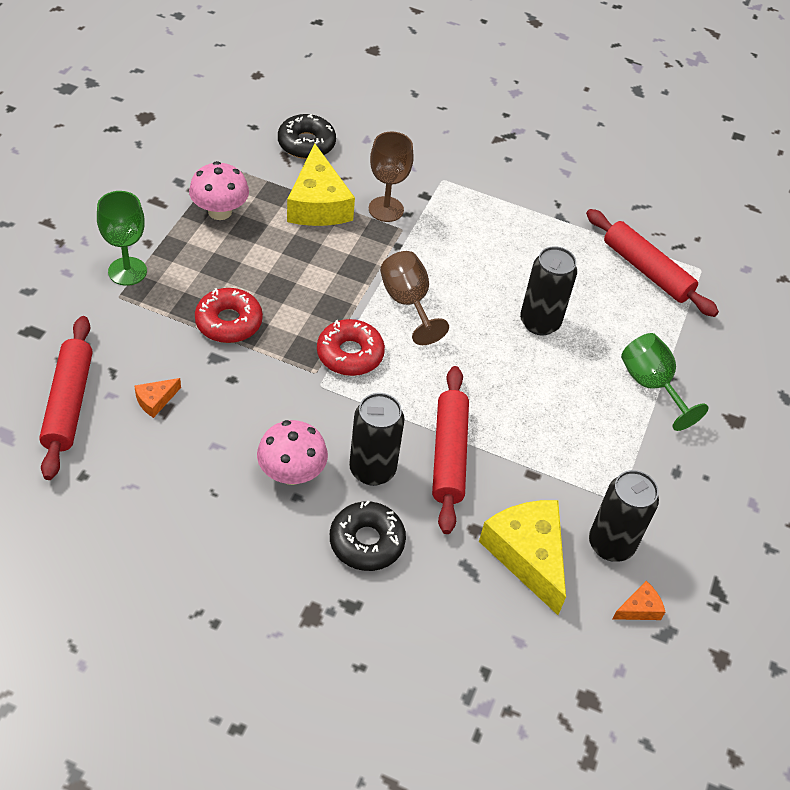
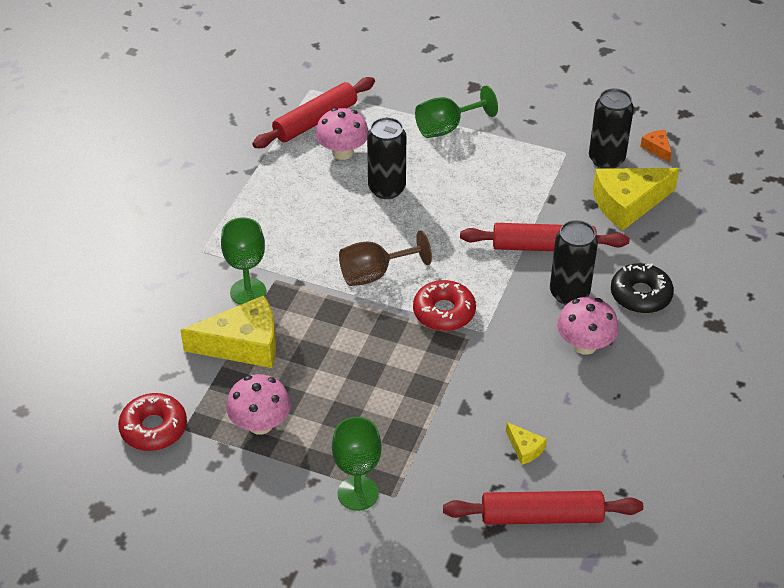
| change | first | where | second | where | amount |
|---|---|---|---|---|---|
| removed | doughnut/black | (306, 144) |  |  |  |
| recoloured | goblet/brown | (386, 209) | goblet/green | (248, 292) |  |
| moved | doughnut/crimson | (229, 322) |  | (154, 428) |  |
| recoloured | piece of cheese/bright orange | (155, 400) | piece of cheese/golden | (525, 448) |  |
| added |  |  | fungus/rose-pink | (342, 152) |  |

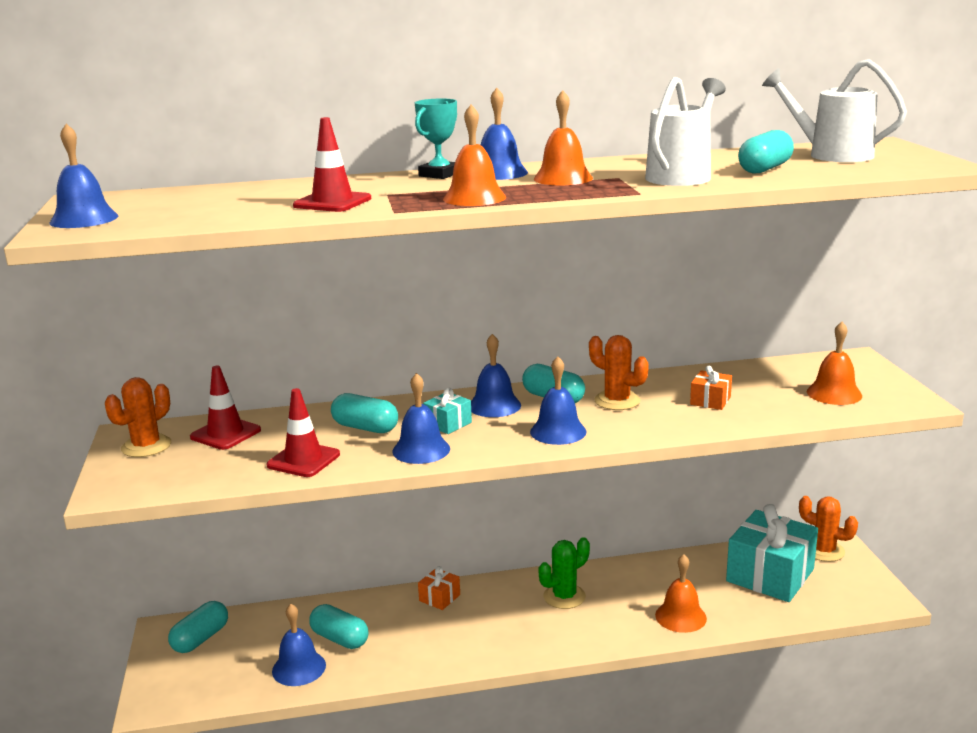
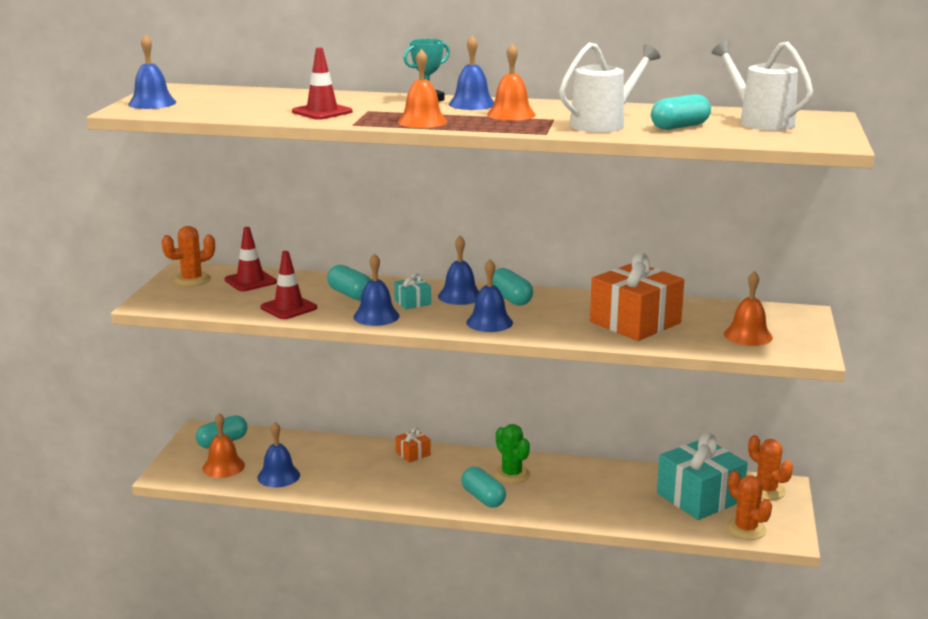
| change | first | where | second | where | amount |
|---|---|---|---|---|---|
| moved | saguaro cactus/bright orange | (617, 401) |  | (745, 529) |  |
| resized | wrapped gift/bright orange | (710, 401) |  | (635, 322) | x2.27 |
| turned | saguaro cactus/green | (564, 596) |  | (511, 474) | 75 degrees clockwise |
| moved | bell/bright orange | (680, 616) |  | (223, 467) |  |
| moved | pill/teal | (339, 639) |  | (483, 498) |  |

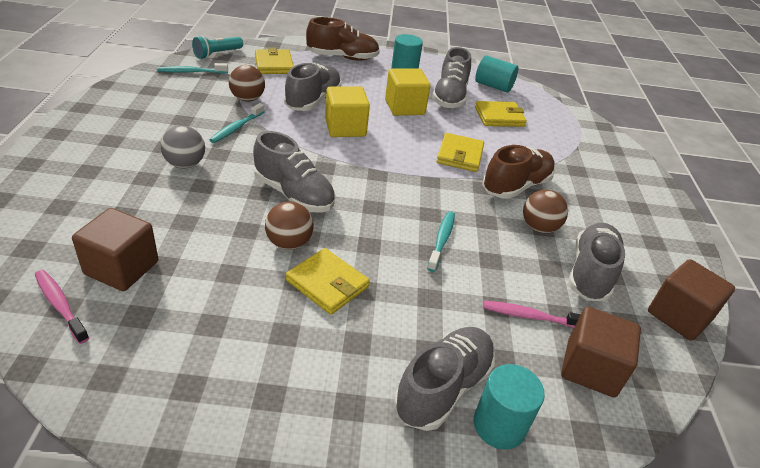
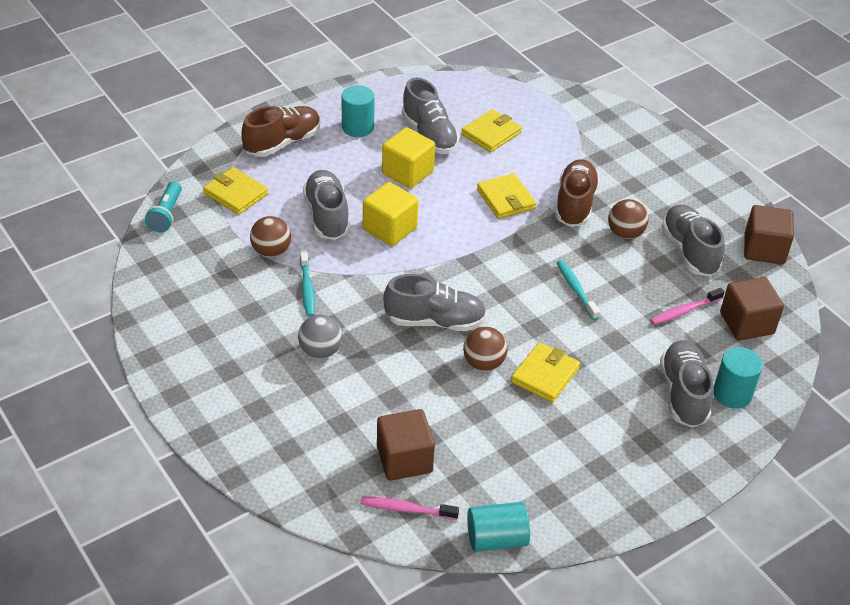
| change | first | where | second | where | amount |
|---|---|---|---|---|---|
| moved | solid cylinder/teal | (493, 86) |  | (496, 539) |  |
| removed | toothbrush/teal | (191, 72) |  |  |  |
| turned | card wallet/golden | (327, 284) |  | (545, 375) | 60 degrees counterclockwise |

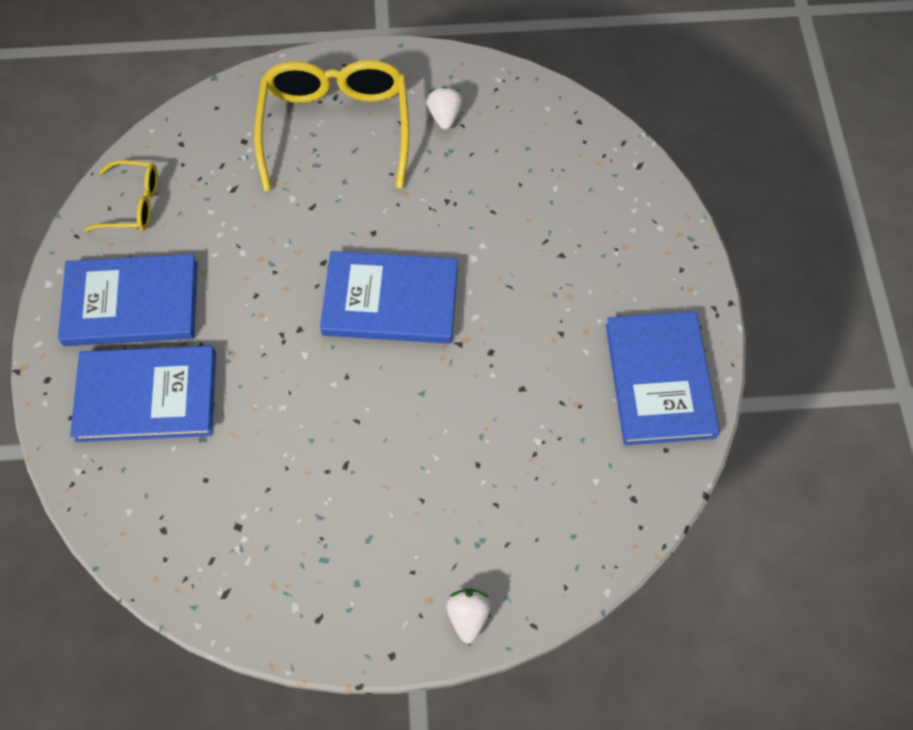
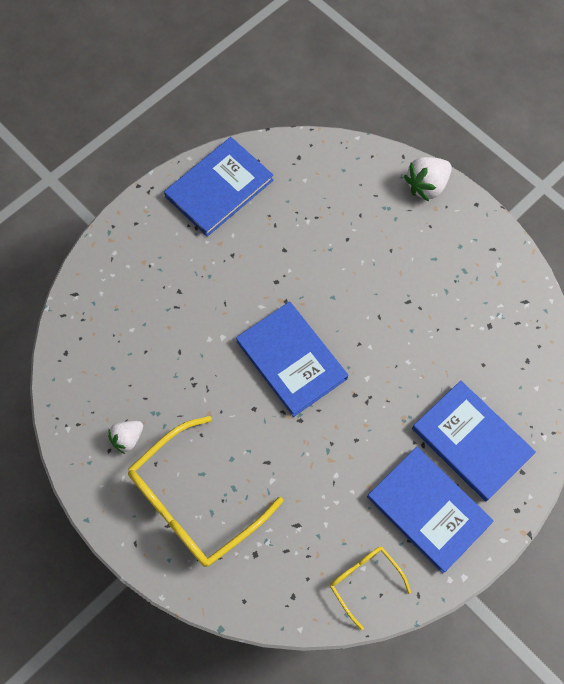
| change | first | where | second | where | amount |
|---|---|---|---|---|---|
| resized | toy strawberry/white | (468, 616) |  | (426, 186) | x1.53 |

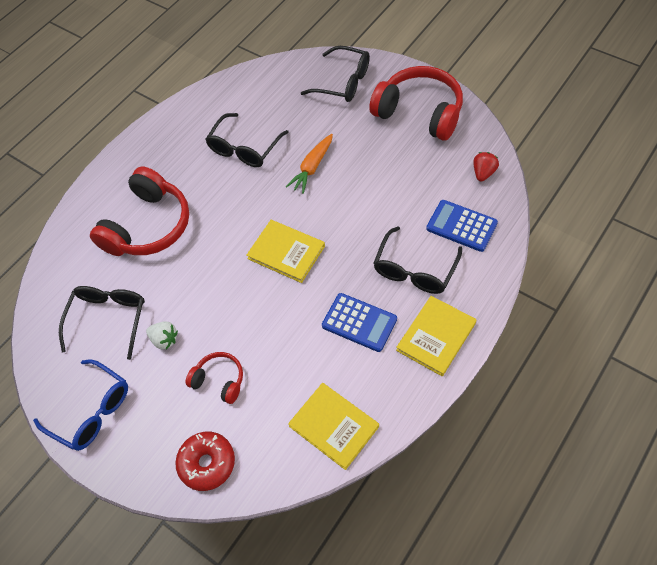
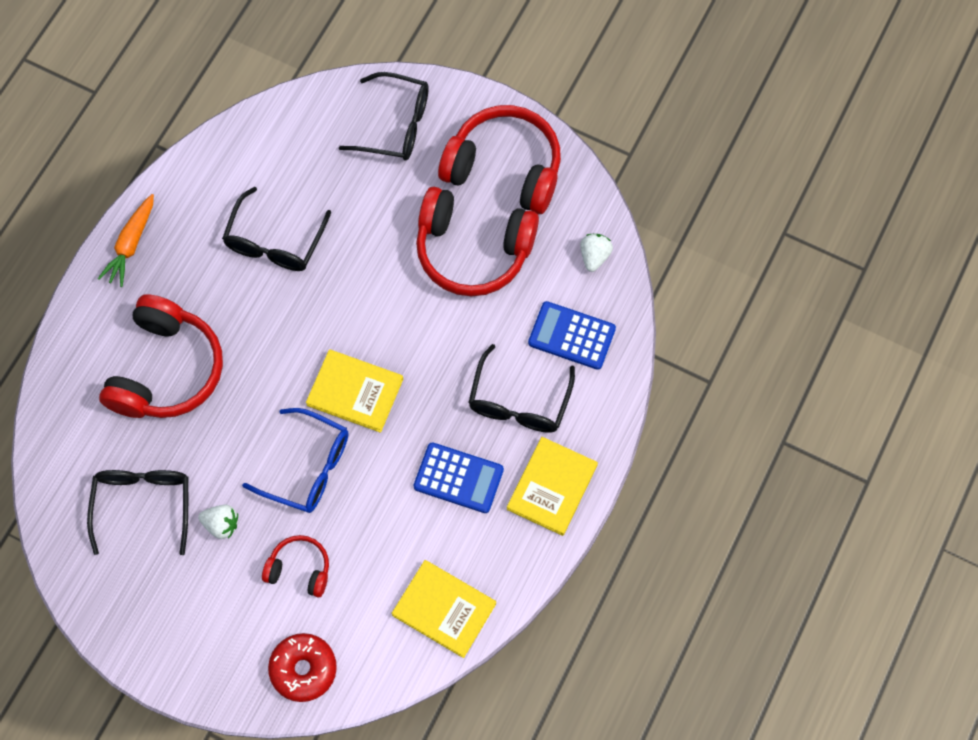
| change | first | where | second | where | amount |
|---|---|---|---|---|---|
| moved | carrot/bright orange | (312, 167) |  | (131, 244) |  |
| recoloured | toy strawberry/crimson | (483, 173) | toy strawberry/white | (594, 256) |  |
| moved | spectacles/blue | (92, 411) |  | (308, 467) |  |
| added |  |  | headphones/crimson | (473, 250) |  |

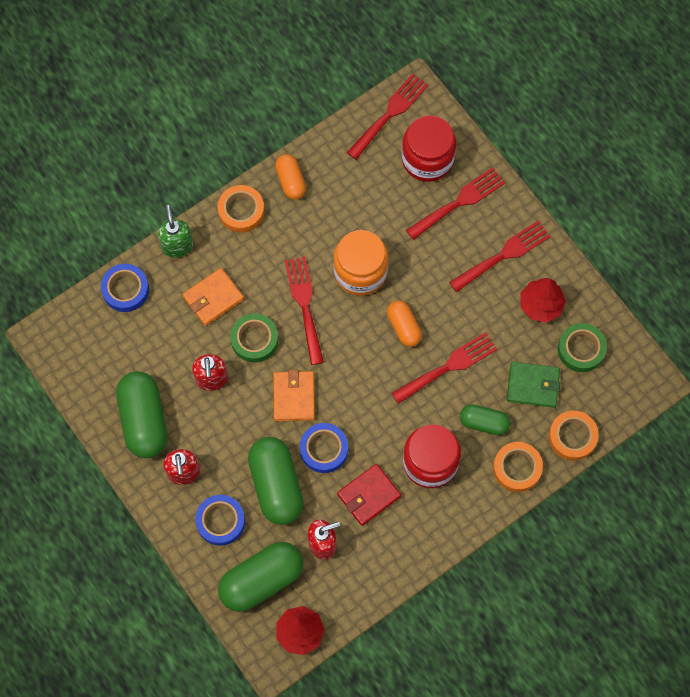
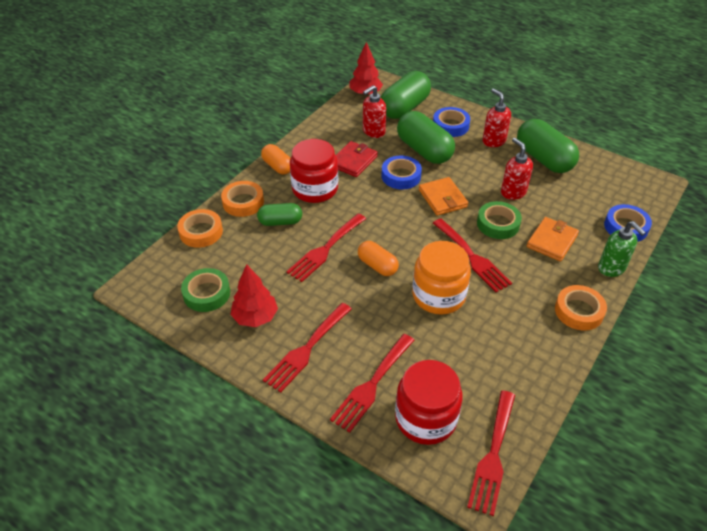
| change | first | where | second | where | amount |
|---|---|---|---|---|---|
| moved | pill/bright orange | (291, 181) |  | (277, 166) |  |
| removed | card wallet/green | (533, 385) |  |  |  |

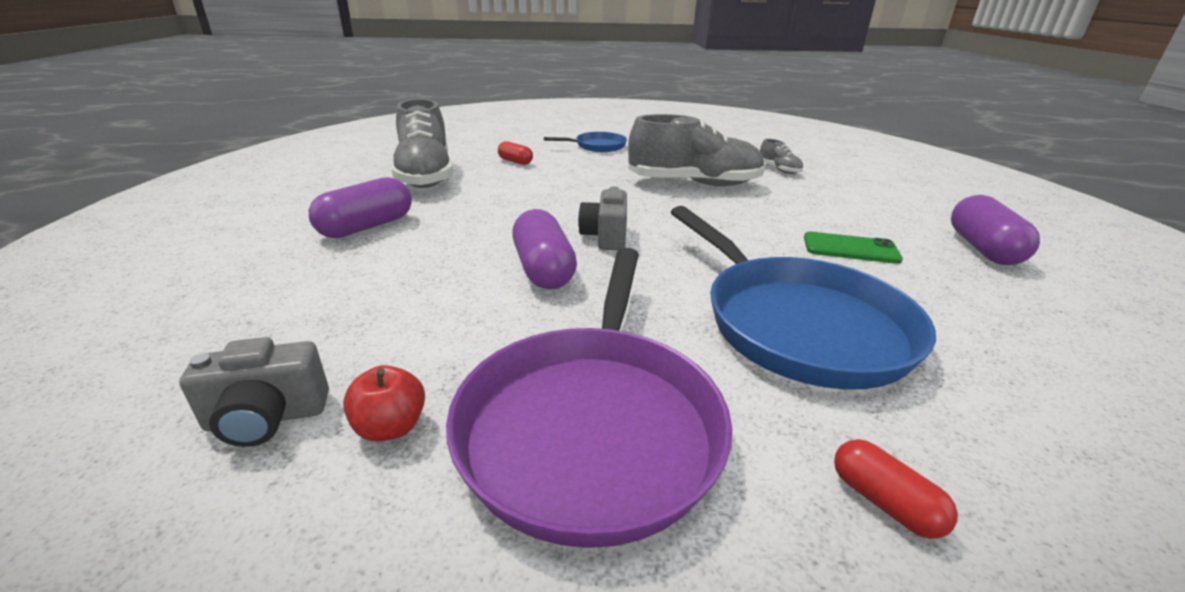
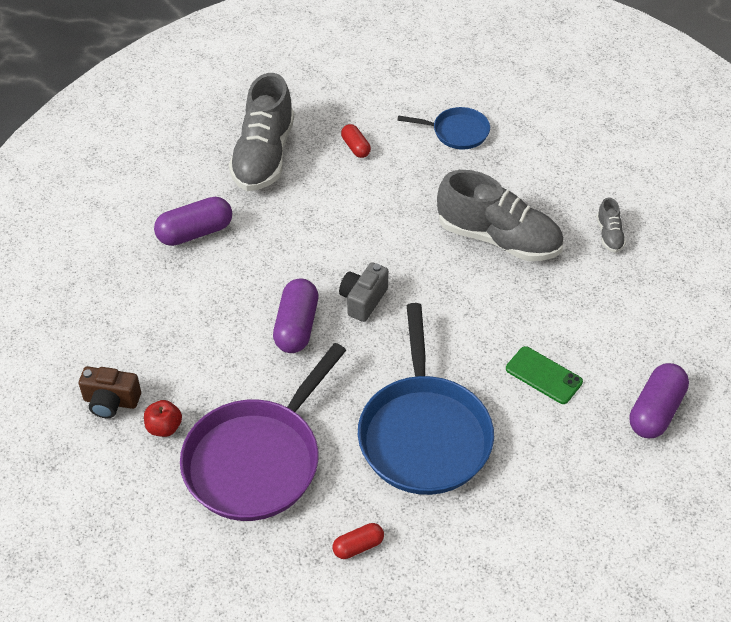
| change | first | where | second | where | amount |
|---|---|---|---|---|---|
| recoloured | photo camera/grey | (267, 418) | photo camera/brown | (111, 402) |  |
| turned | pill/crimson | (884, 502) |  | (358, 546) | 75 degrees clockwise |

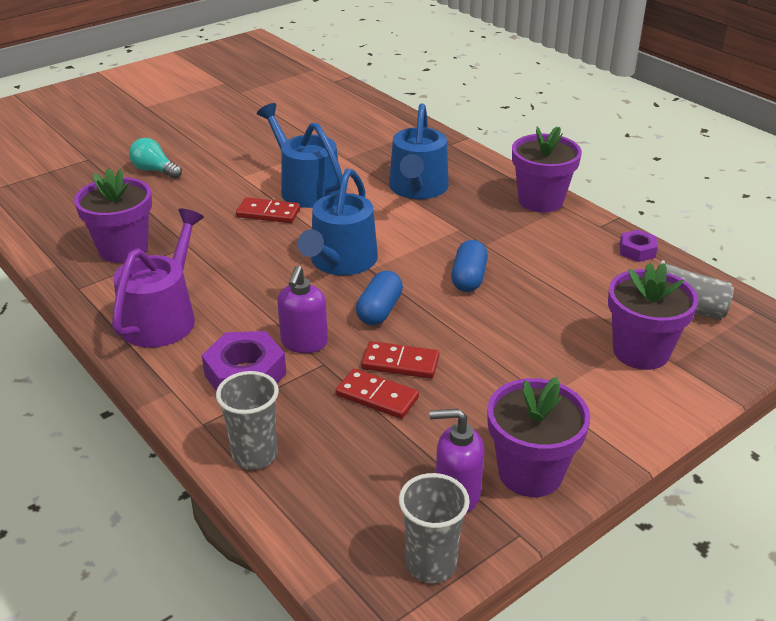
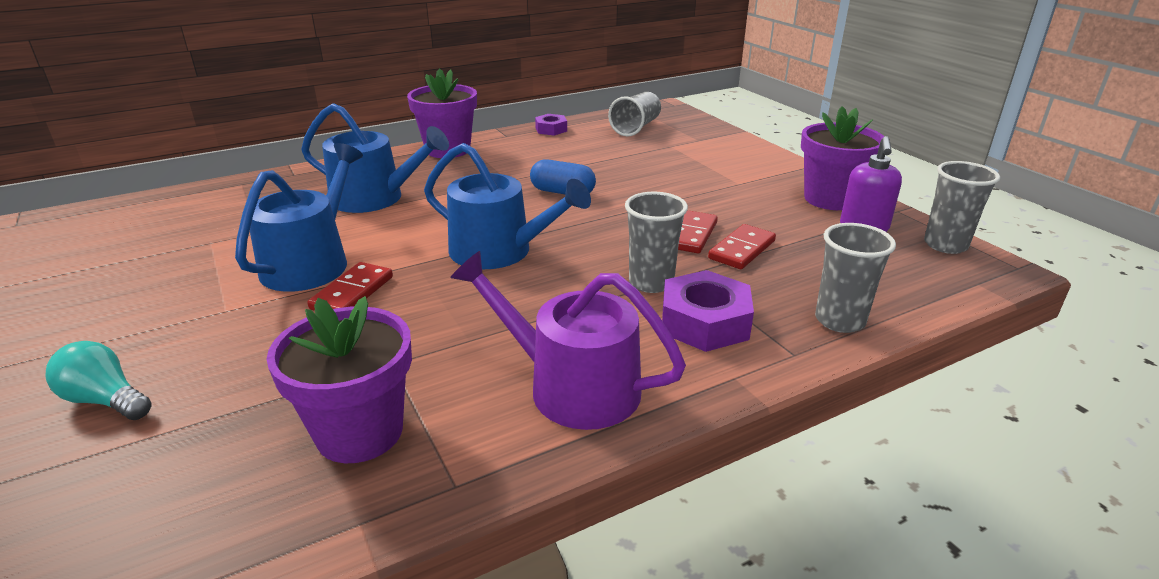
| change | first | where | second | where | amount |
|---|---|---|---|---|---|
| turned | watering can/blue | (306, 188) |  | (311, 263) | 135 degrees clockwise |
| turned | lightbulb/teal | (154, 170) |  | (106, 400) | 75 degrees clockwise |
| removed | flower pot/purple | (641, 351) |  |  |  |
| replaced | soap dispenser/purple | (304, 343) | cup/grey | (651, 282) |  |
| removed | pill/blue | (379, 310) |  |  |  |

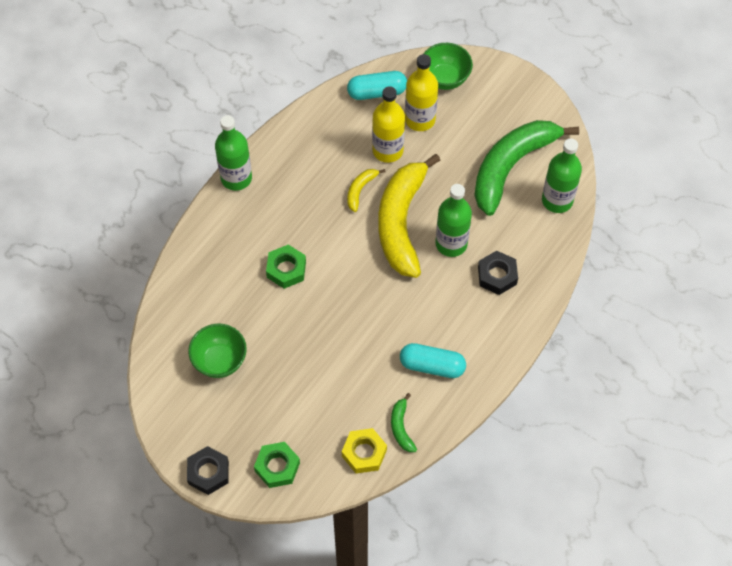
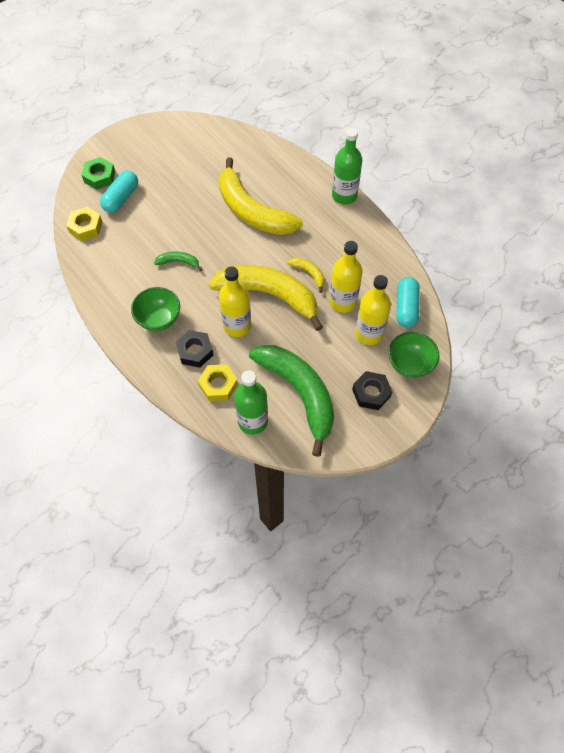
| change | first | where | second | where | amount |
|---|---|---|---|---|---|
| recoloured | bottle/green | (451, 243) | bottle/golden | (237, 325) |  |
| replaced | hexagon nut/green | (286, 269) | toy banana/golden | (252, 211) |  |
| moved | serving bowl/green | (220, 361) |  | (159, 320) |  |
| moved | pill/teal | (432, 366) |  | (121, 198) |  |
| moved | toy banana/green | (401, 427) |  | (178, 262) |  |
| moved | hexagon nut/black | (208, 472) |  | (371, 393) |  |
| added |  |  | hexagon nut/golden | (218, 385) |  |

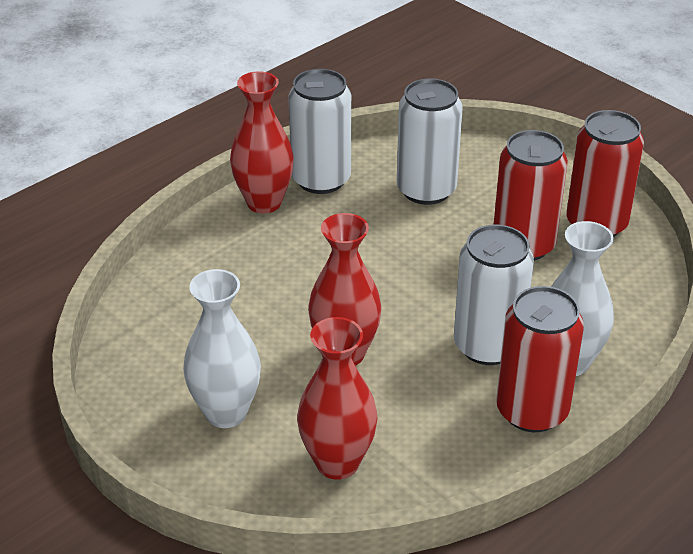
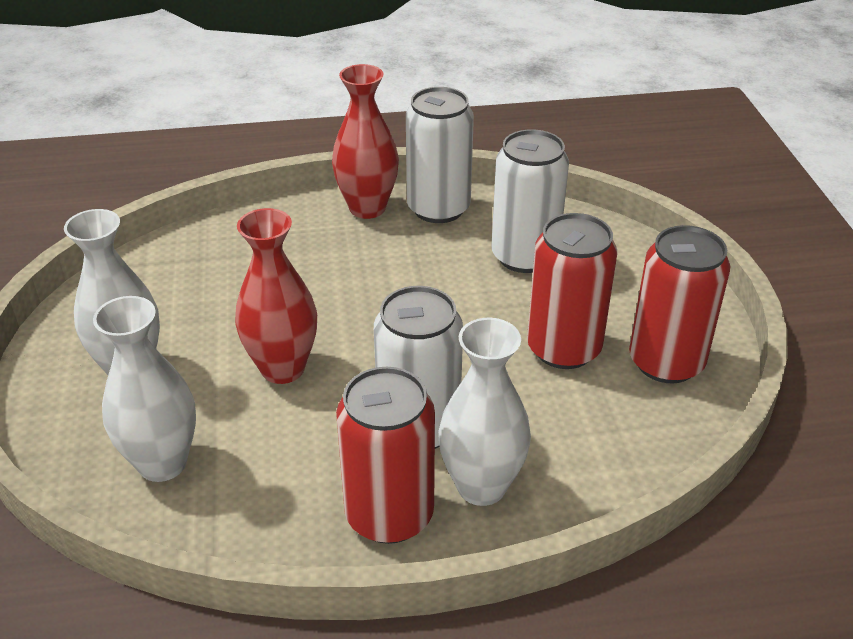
| change | first | where | second | where | amount |
|---|---|---|---|---|---|
| recoloured | flower vase/crimson | (337, 463) | flower vase/white | (162, 463) |  |

